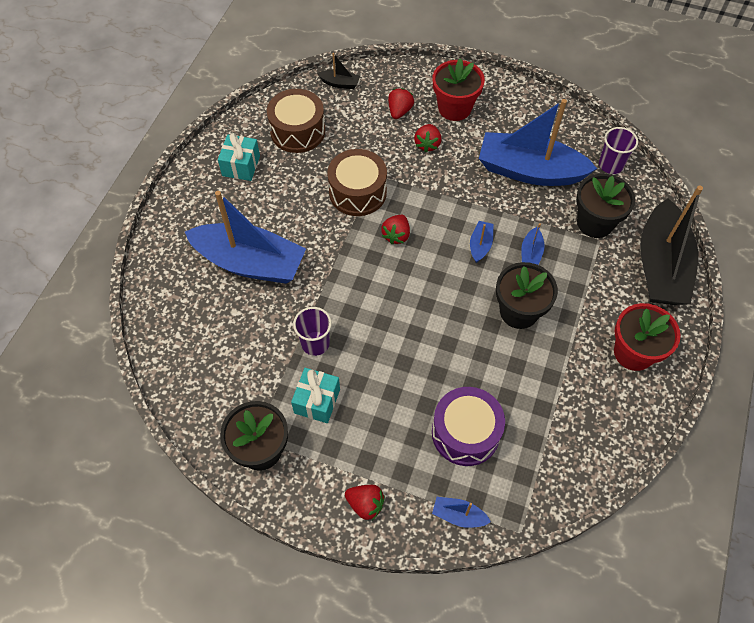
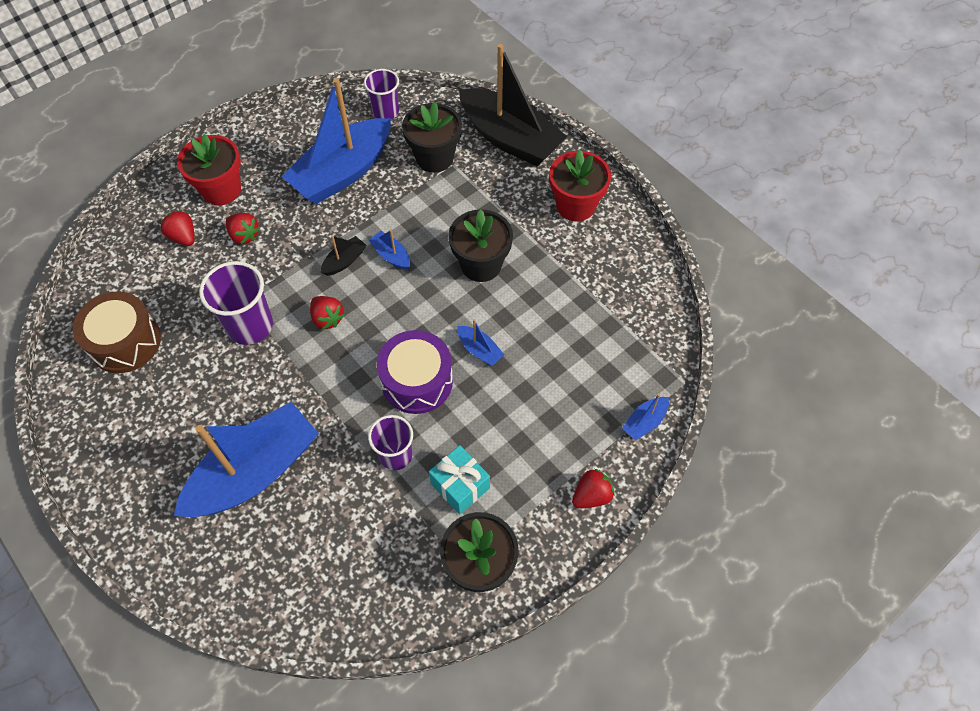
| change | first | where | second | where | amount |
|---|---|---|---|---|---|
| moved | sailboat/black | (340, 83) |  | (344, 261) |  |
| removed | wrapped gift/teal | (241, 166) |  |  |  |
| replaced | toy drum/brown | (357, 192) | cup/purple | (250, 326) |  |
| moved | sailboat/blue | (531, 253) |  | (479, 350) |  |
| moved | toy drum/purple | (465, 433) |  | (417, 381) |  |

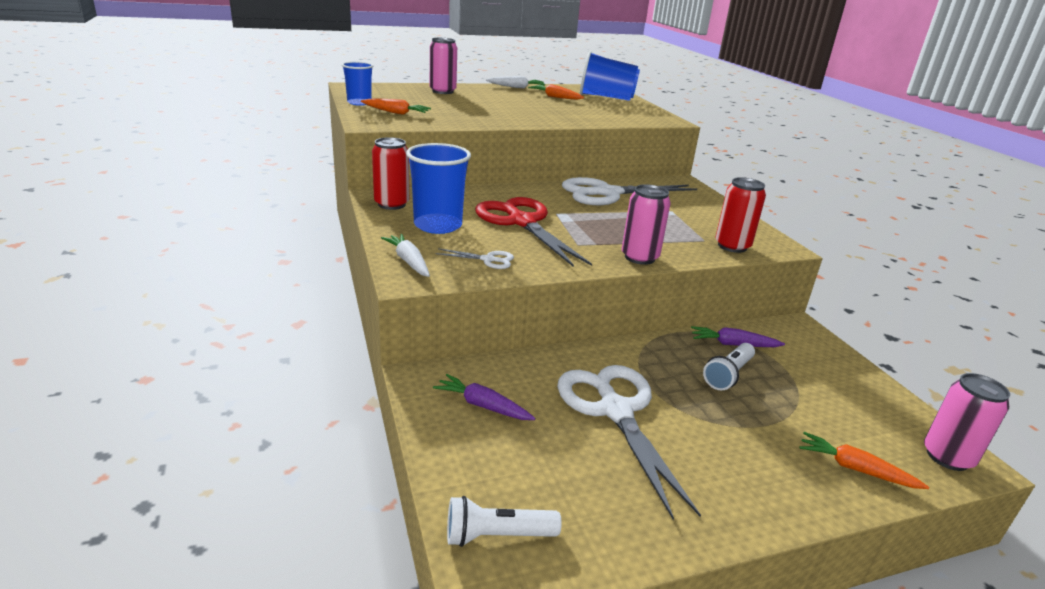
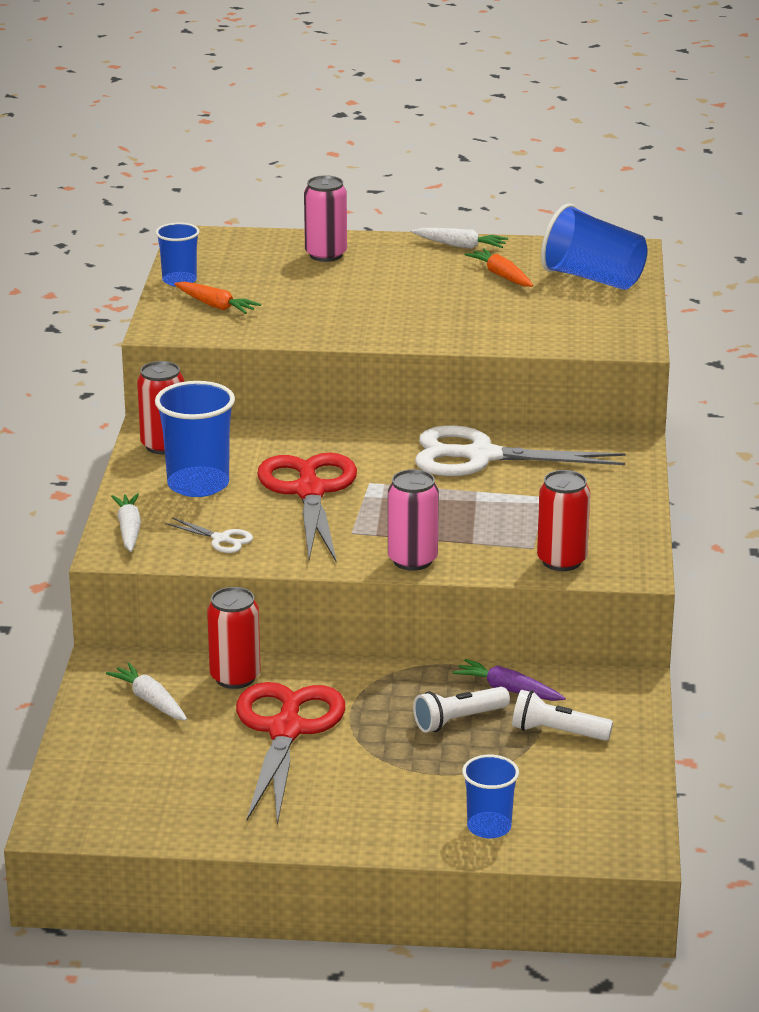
| change | first | where | second | where | amount |
|---|---|---|---|---|---|
| recoloured | scissors/white | (615, 410) | scissors/crimson | (286, 730) |  |
| removed | tin/rose-pink | (947, 457) |  |  |  |
| recoloured | carrot/purple | (482, 405) | carrot/white | (150, 701) |  |
| replaced | carrot/bright orange | (855, 469) | cup/blue | (489, 827) |  |
| moved | pocket torch/white | (497, 536) |  | (557, 732) |  |
| added |  |  | tin/crimson | (235, 677) |  |

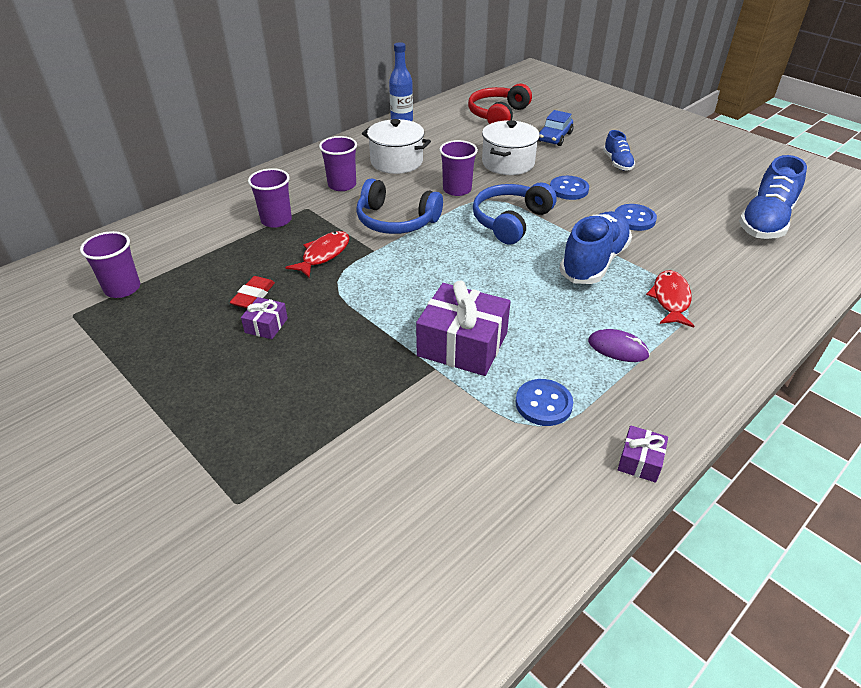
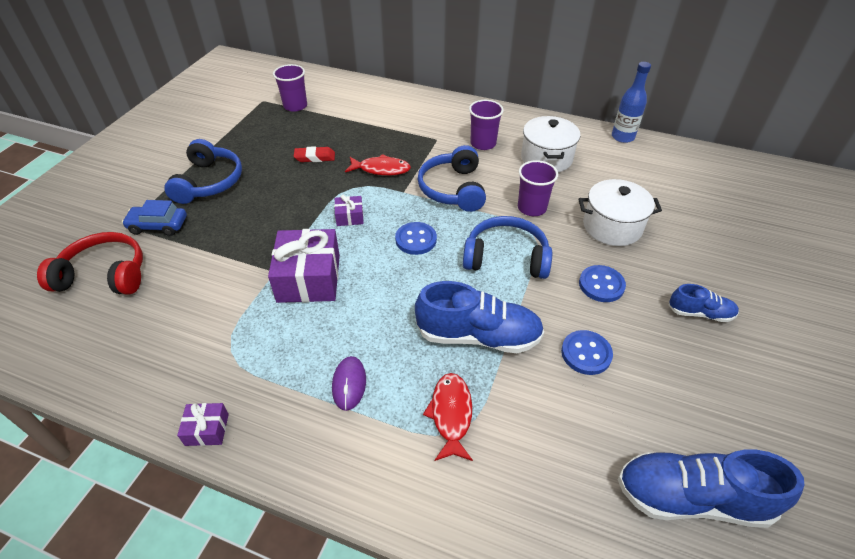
| change | first | where | second | where | amount |
|---|---|---|---|---|---|
| moved | headphones/crimson | (498, 115) |  | (104, 275) |  |
| moved | automobile/blue | (554, 137) |  | (158, 226) |  |
| turned | lace-up shoe/blue | (617, 163) |  | (700, 313) | 135 degrees counterclockwise |
| removed | cup/purple | (276, 220) |  |  |  |
| turned | toy fish/crimson | (670, 299) |  | (451, 414) | 75 degrees counterclockwise |
| moved | wrapped gift/purple | (266, 325) |  | (349, 217) |  |
| moved | button/blue | (543, 404) |  | (416, 239) |  |
| added |  |  | headphones/blue | (209, 182) |  |

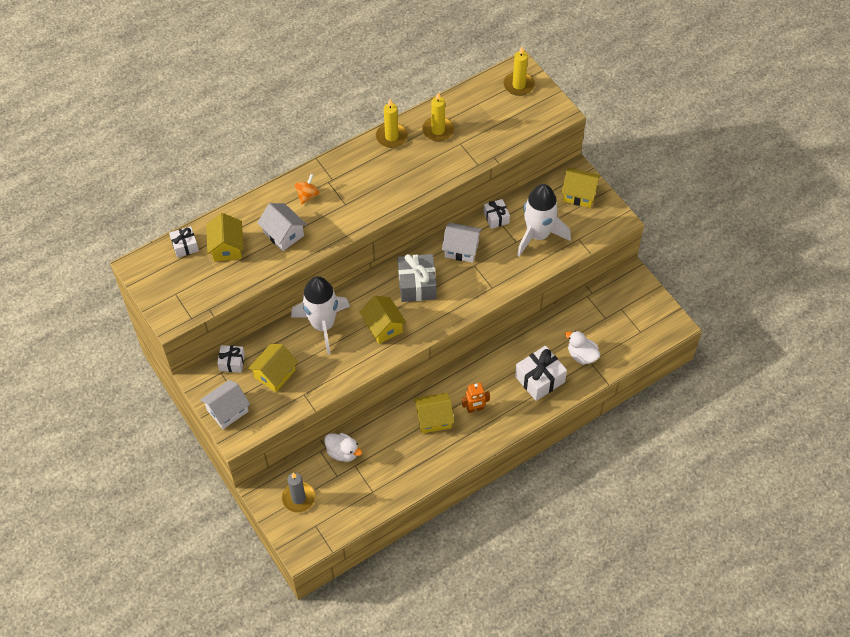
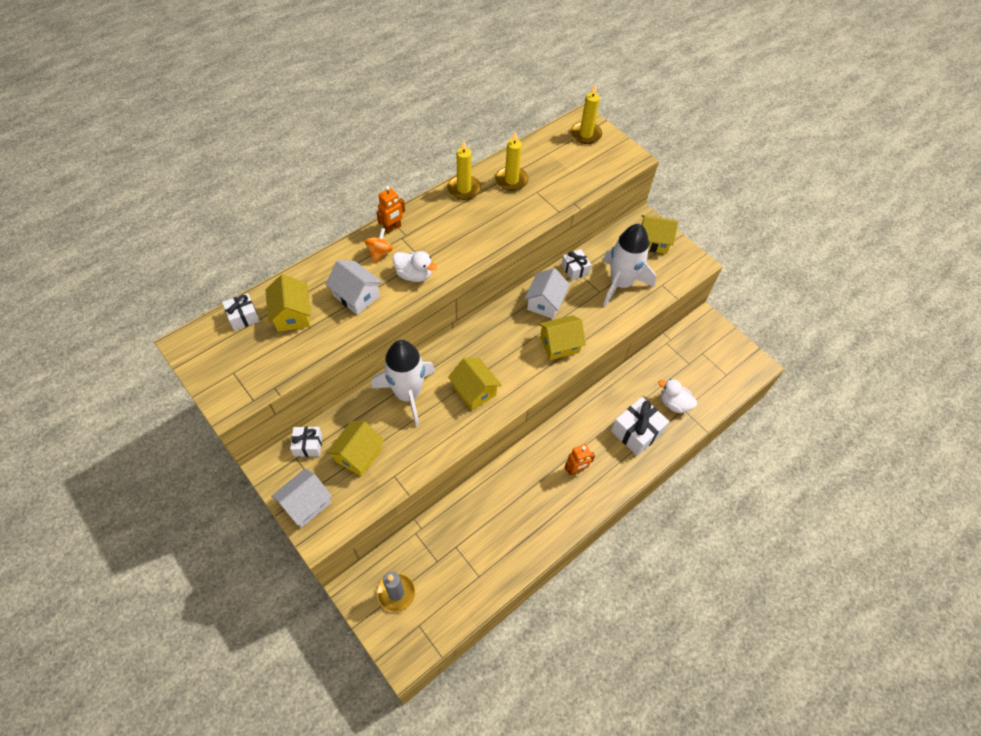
| change | first | where | second | where | amount |
|---|---|---|---|---|---|
| turned | toy house/white | (461, 249) |  | (545, 303) | 75 degrees counterclockwise |
| removed | wrapped gift/grey | (417, 285) |  |  |  |
| moved | toy house/golden | (434, 419) |  | (559, 344) |  |
| moved | toy duck/white | (343, 452) |  | (414, 275) |  |
| added |  |  | robot figure/bright orange | (392, 228) |  |

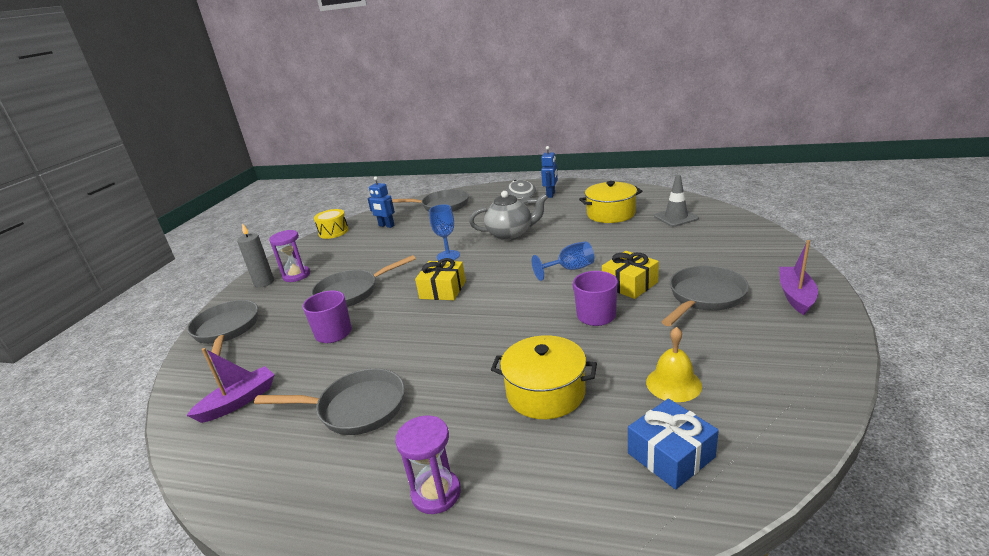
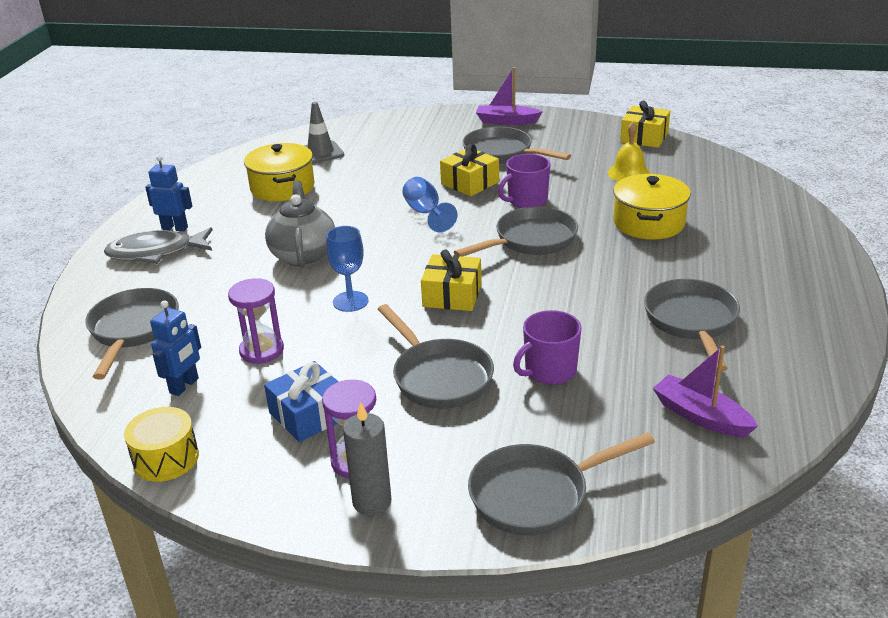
| change | first | where | second | where | amount |
|---|---|---|---|---|---|
| moved | wrapped gift/blue | (671, 455) |  | (309, 414) |  |
| moved | hourglass/purple | (436, 493) |  | (261, 350) |  |
| added |  |  | wrapped gift/golden | (644, 137) |  |
| added |  |  | frying pan/grey | (530, 240) |  |

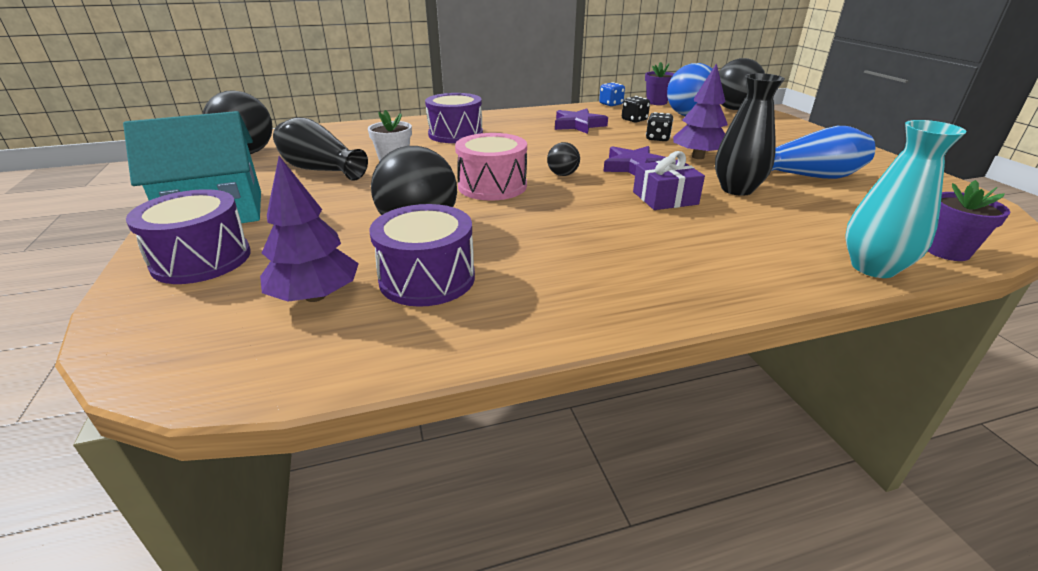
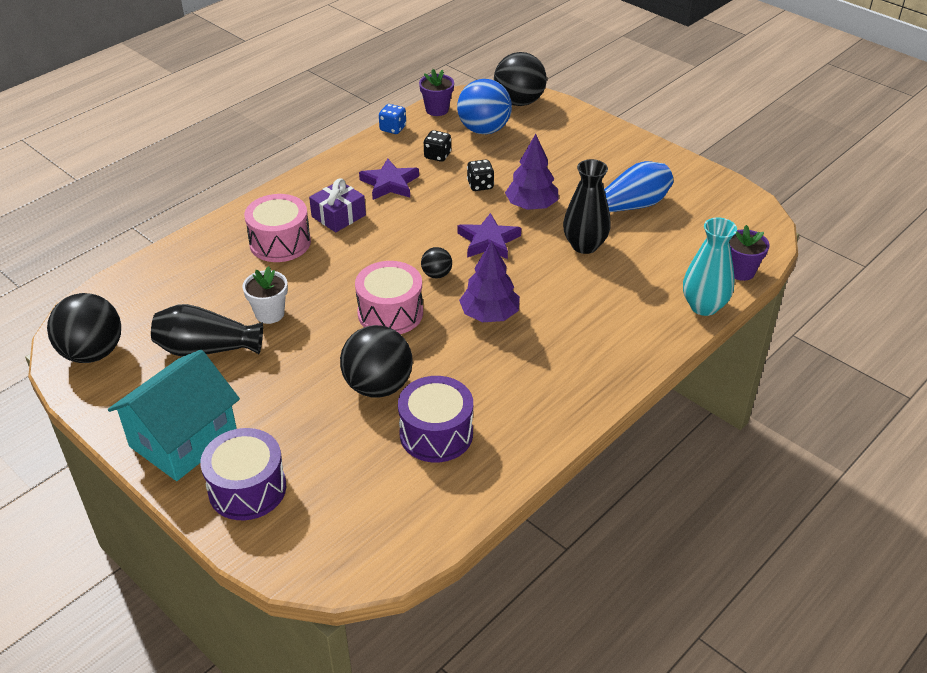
| change | first | where | second | where | amount |
|---|---|---|---|---|---|
| recoloured | toy drum/purple | (455, 134) | toy drum/rose-pink | (280, 242) |  |
| moved | wrapped gift/purple | (665, 198) |  | (338, 216) |  |
| moved | tree/purple | (315, 296) |  | (489, 315) |  |

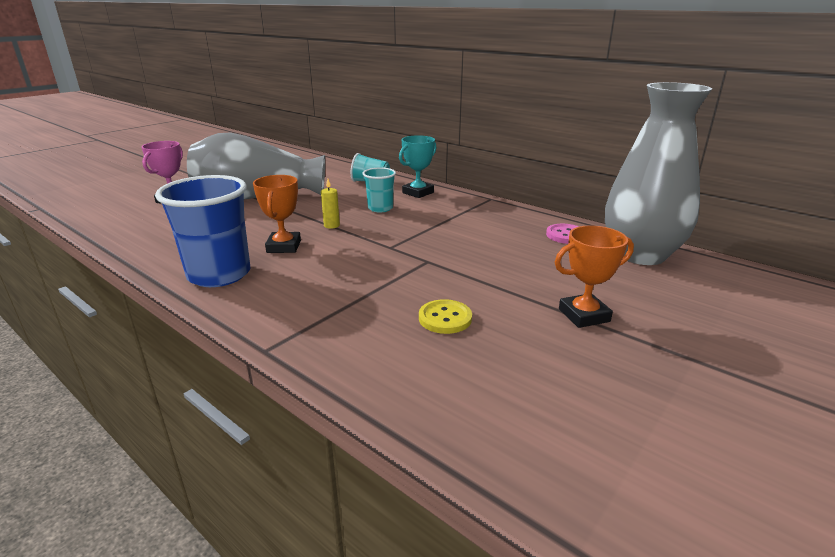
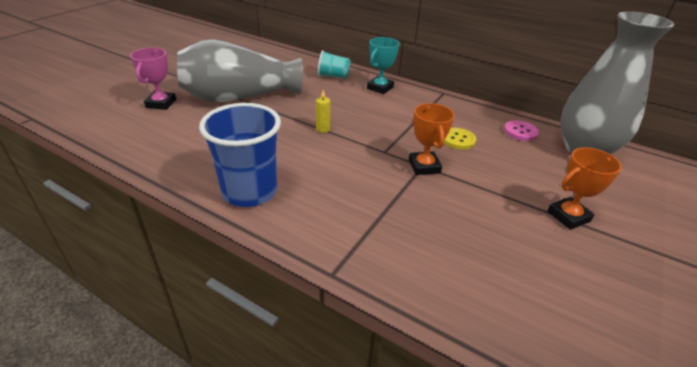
| change | first | where | second | where | amount |
|---|---|---|---|---|---|
| removed | cup/teal | (380, 208) |  |  |  |
| moved | trophy/bright orange | (284, 246) |  | (424, 166) |  |
| moved | button/golden | (445, 318) |  | (458, 140) |  |

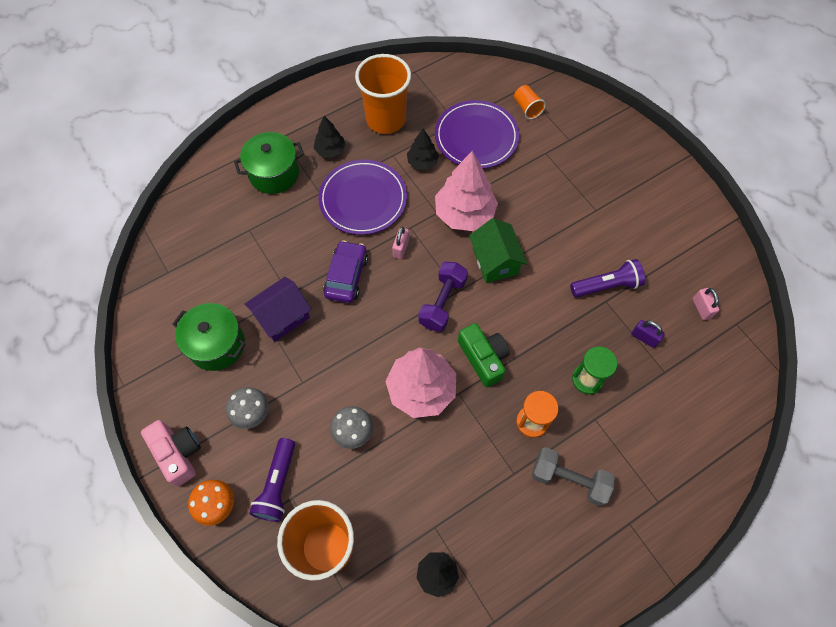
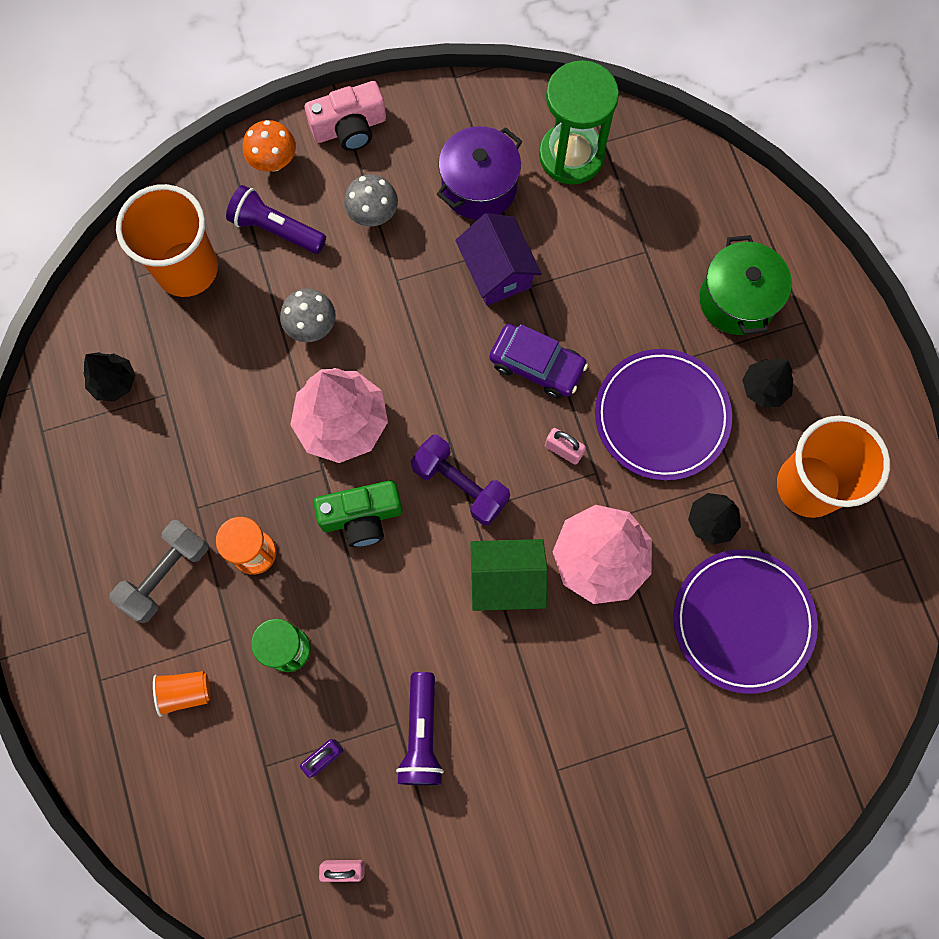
| change | first | where | second | where | amount |
|---|---|---|---|---|---|
| moved | cup/bright orange | (527, 108) |  | (185, 692) |  |
| recoloured | pot/green | (217, 345) | pot/purple | (479, 187) |  |
| added |  |  | hourglass/green | (571, 155) |  |

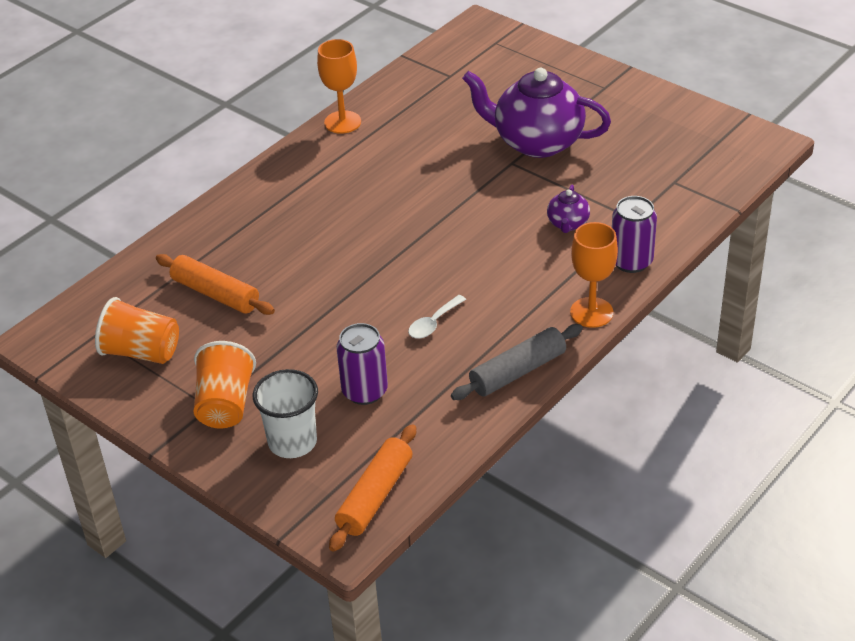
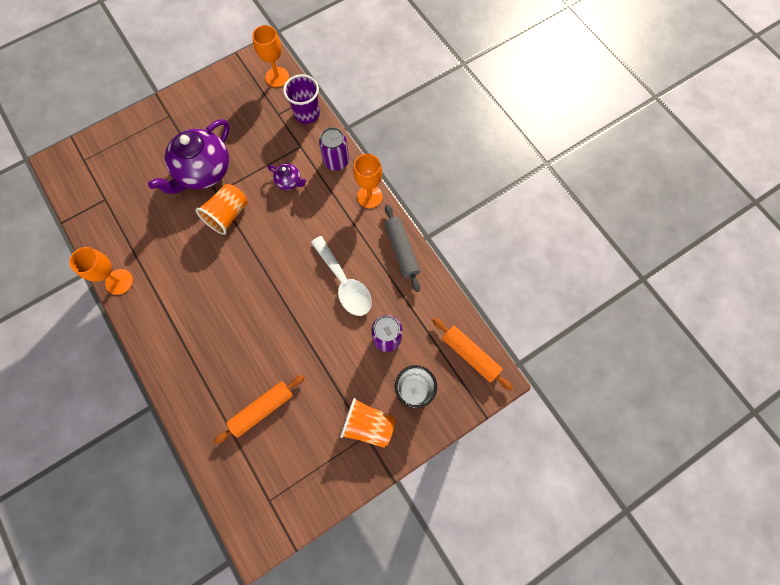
| change | first | where | second | where | amount |
|---|---|---|---|---|---|
| resized | teaspoon/white | (433, 323) |  | (344, 283) | x1.95 |
| moved | cup/bright orange | (141, 352) |  | (228, 215) |  |
| added |  |  | goblet/bright orange | (277, 77) |  |
| added |  |  | cup/purple | (307, 113) |  |

